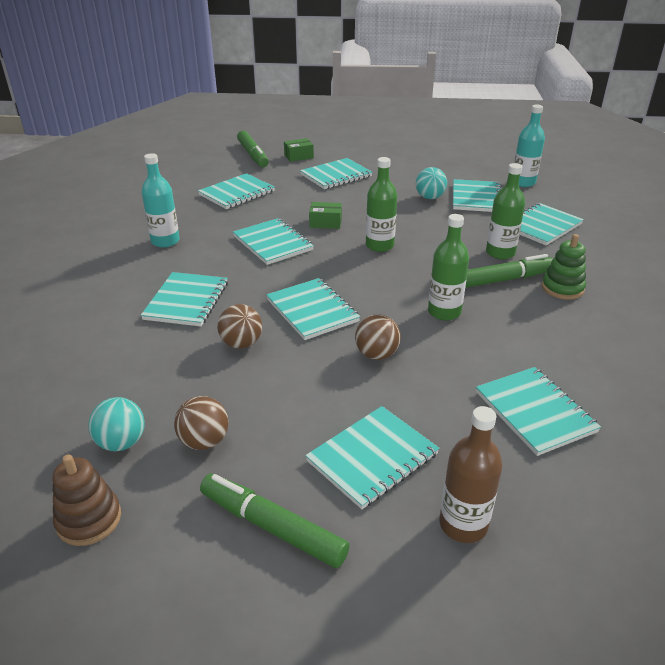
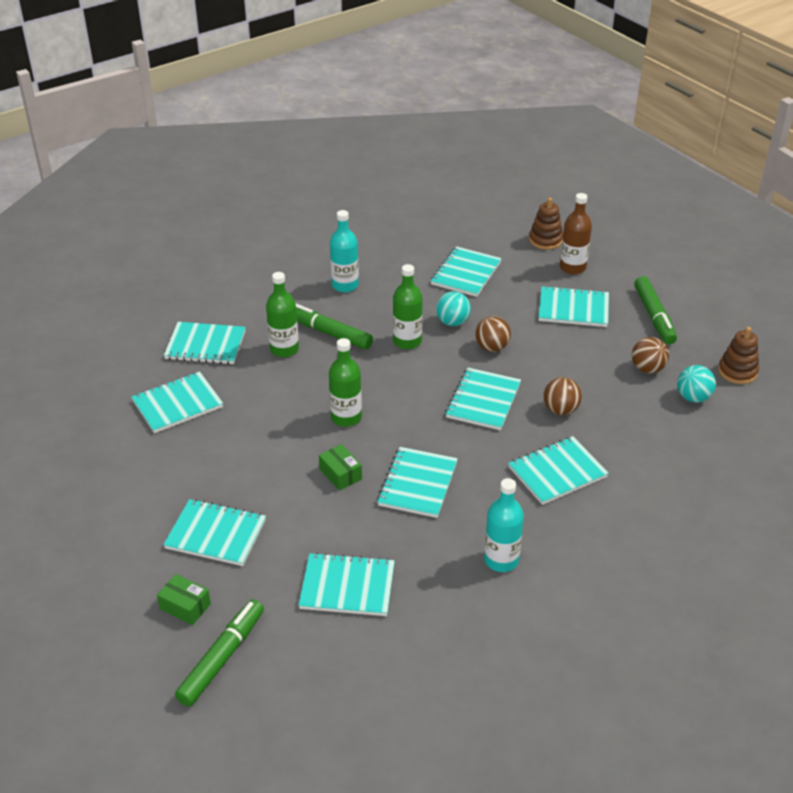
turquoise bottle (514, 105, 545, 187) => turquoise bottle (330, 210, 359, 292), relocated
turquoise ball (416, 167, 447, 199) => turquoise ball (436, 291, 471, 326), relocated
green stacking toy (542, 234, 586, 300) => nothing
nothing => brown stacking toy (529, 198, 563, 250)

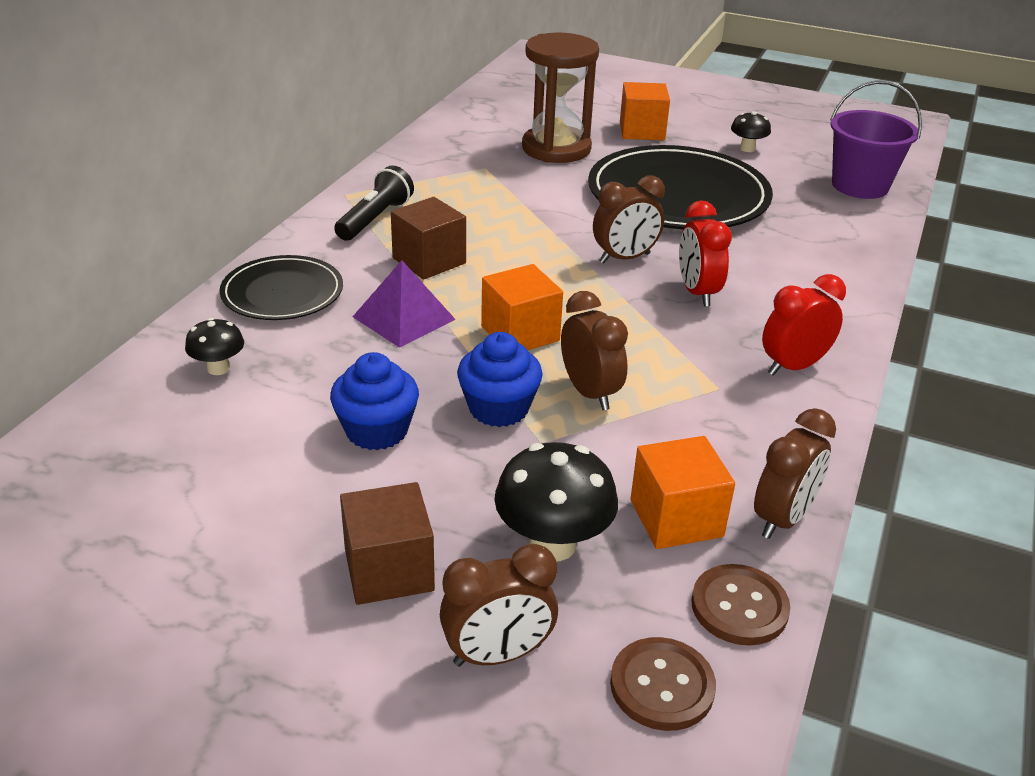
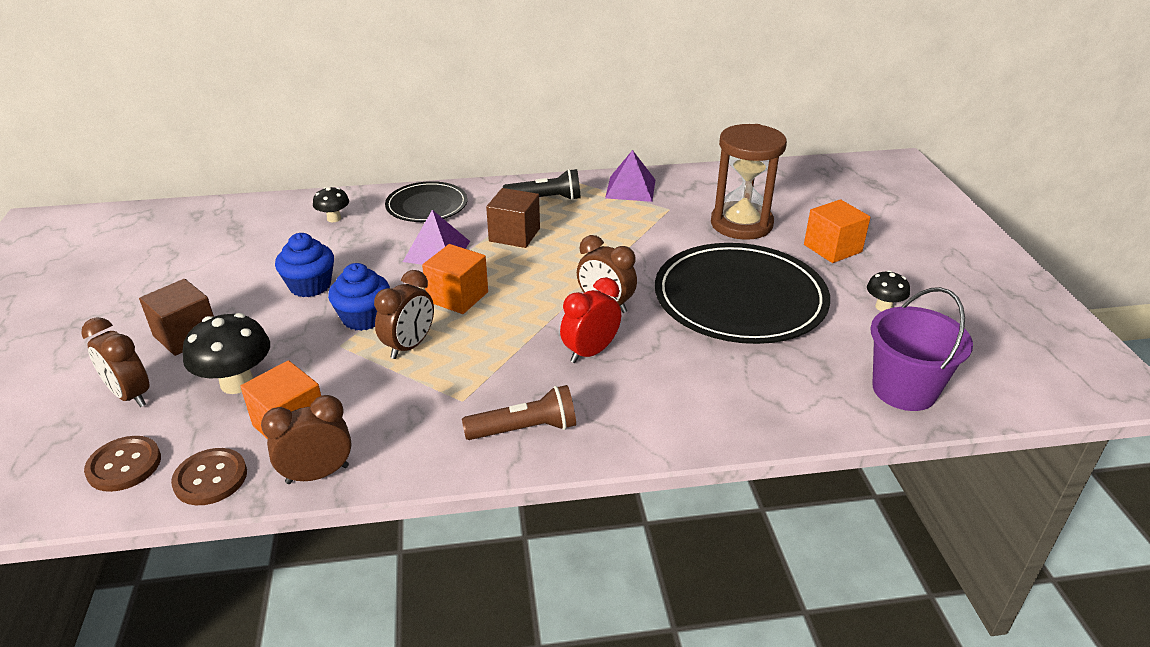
red clock (762, 274, 846, 376) => brown flashlight (462, 385, 576, 440)
brown clock (754, 408, 836, 539) => brown clock (261, 395, 351, 484), 150 degrees clockwise
nothing => purple pyramid (605, 150, 655, 202)

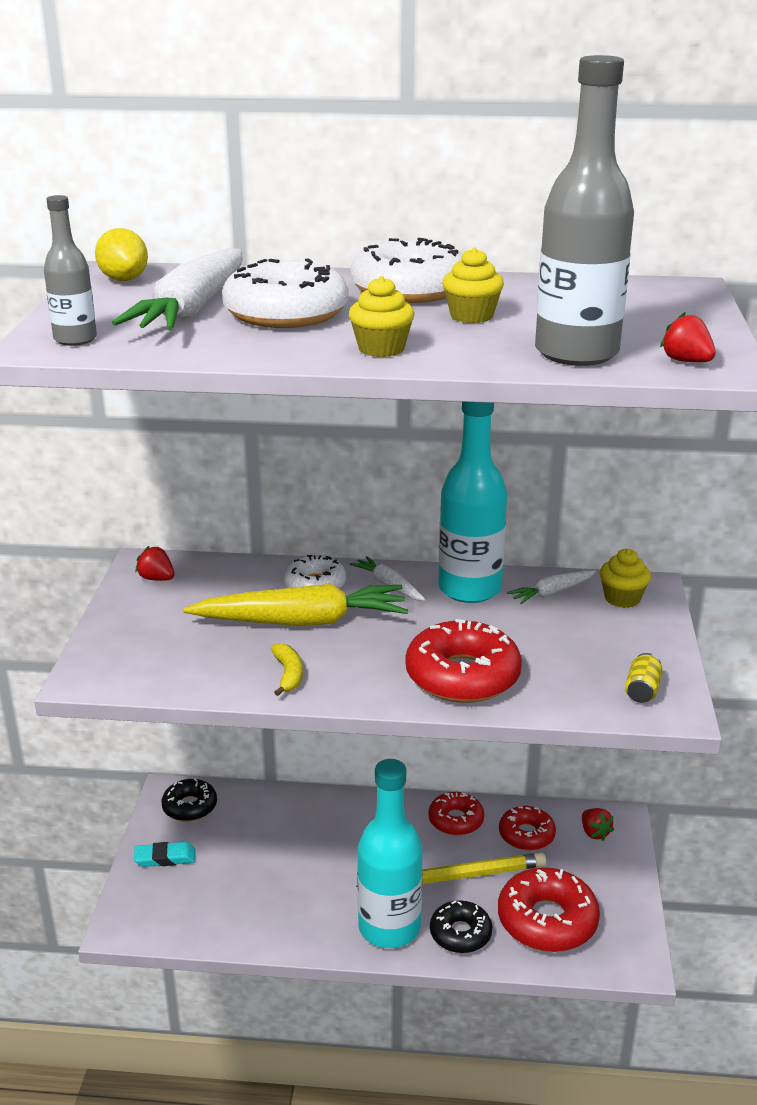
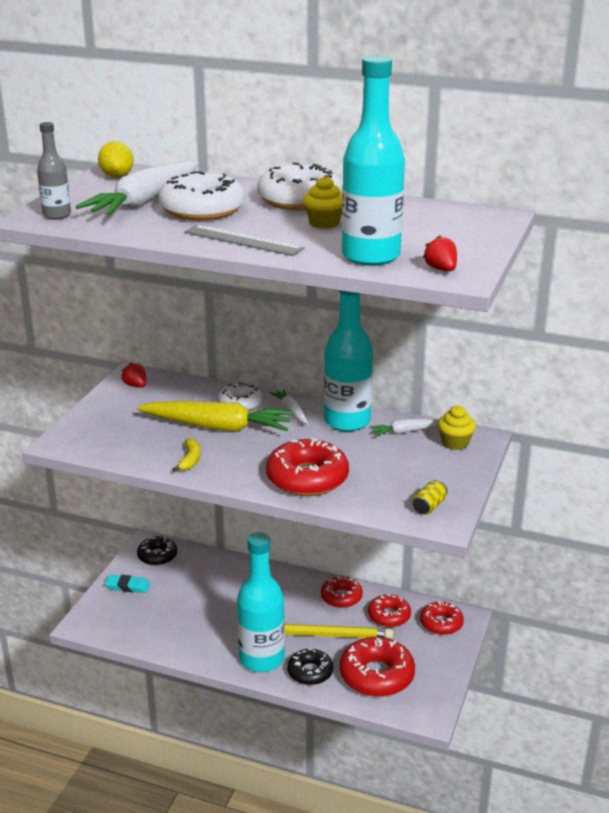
grey bottle (535, 55, 634, 366) => turquoise bottle (342, 56, 405, 266)
yellow cupcake (349, 276, 414, 357) => grey ruler (184, 225, 304, 256)
red strawberry (582, 808, 614, 841) => red donut (420, 601, 464, 635)

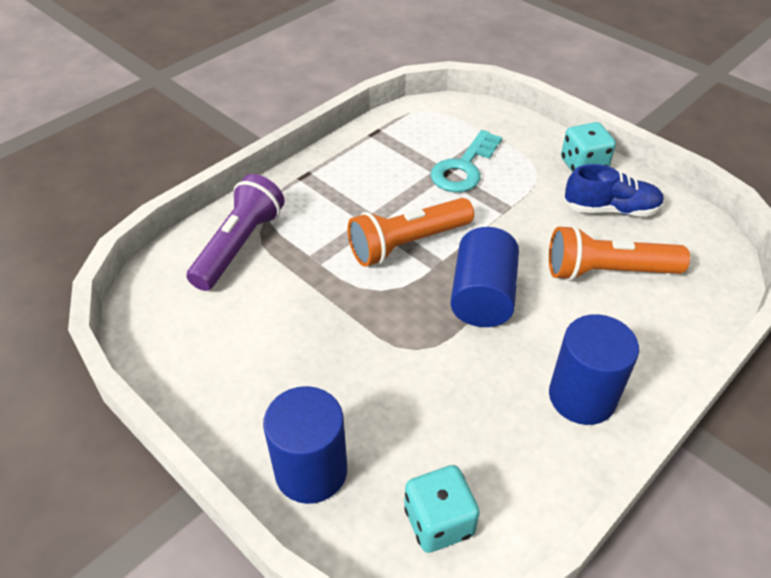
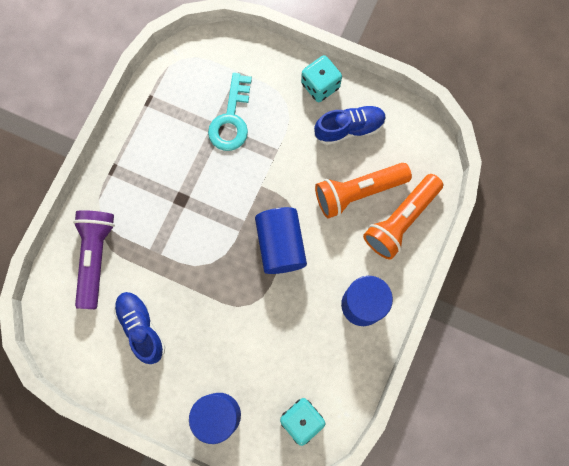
orange flashlight (348, 198, 474, 267) => orange flashlight (363, 174, 443, 260), relocated
nothing => blue shoe (114, 292, 165, 364)

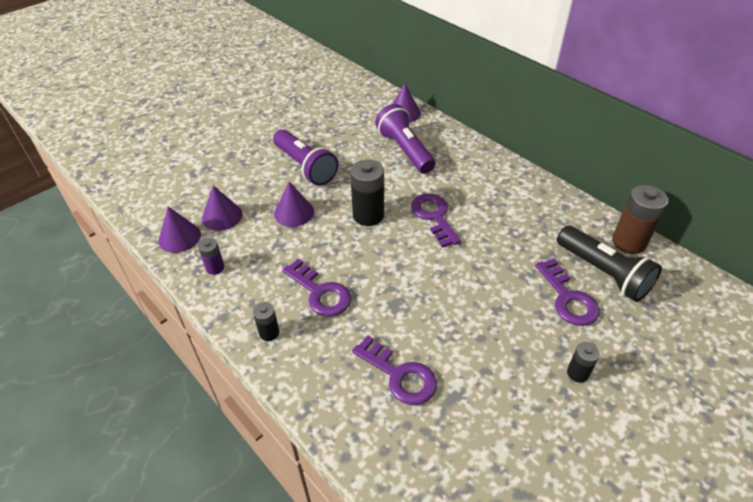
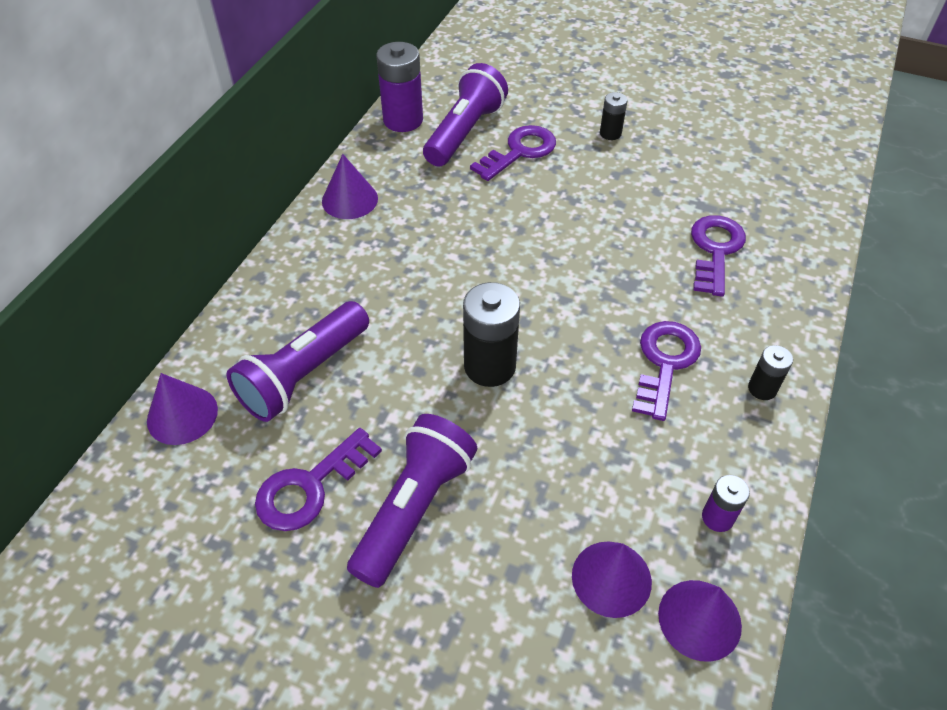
purple cone (274, 182, 314, 227) => purple cone (322, 154, 378, 219), relocated
brown battery (612, 185, 668, 254) => purple battery (376, 42, 423, 132)
purple key (411, 194, 461, 248) => purple key (255, 428, 382, 531), relocated
black flashlight (557, 226, 662, 302) => purple flashlight (423, 63, 508, 167)

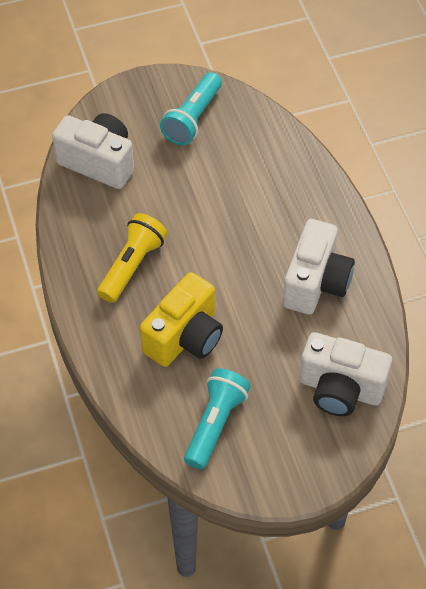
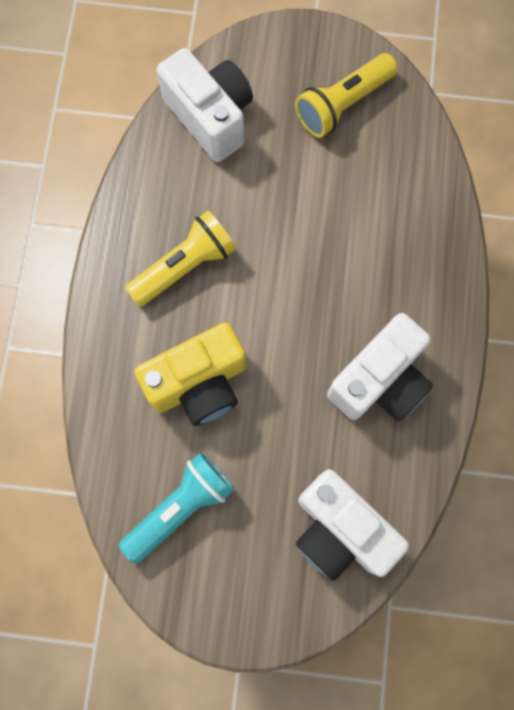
turquoise flashlight (160, 72, 222, 146) => yellow flashlight (295, 53, 397, 138)

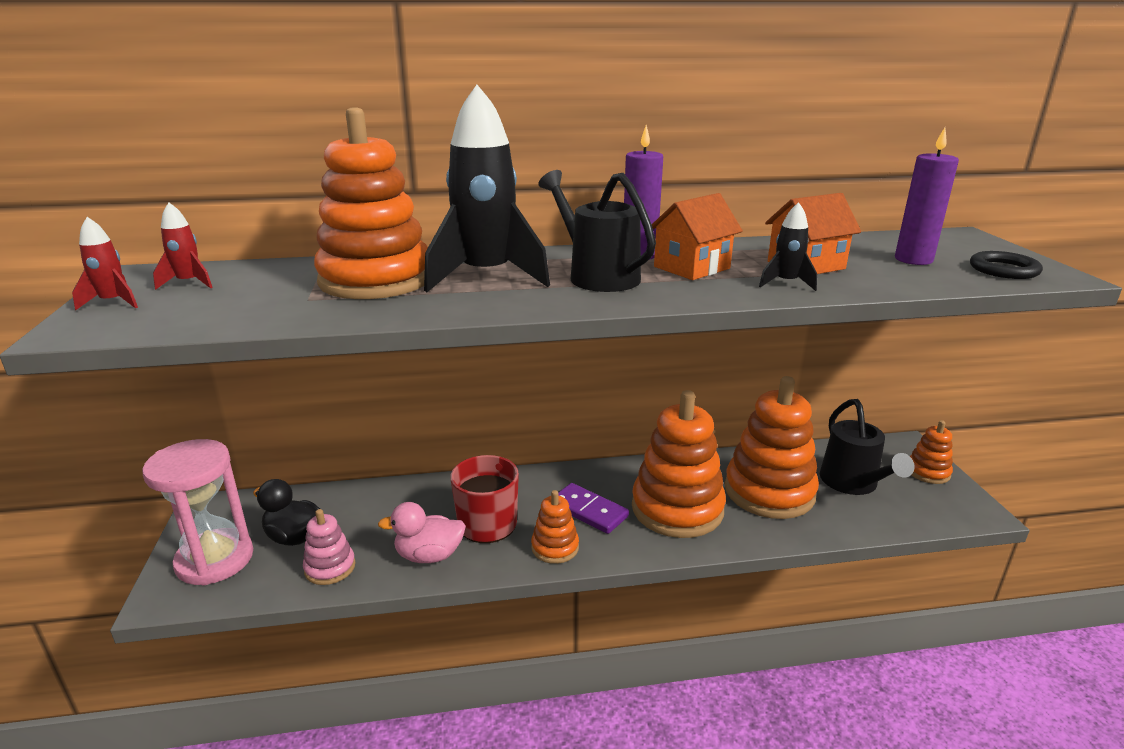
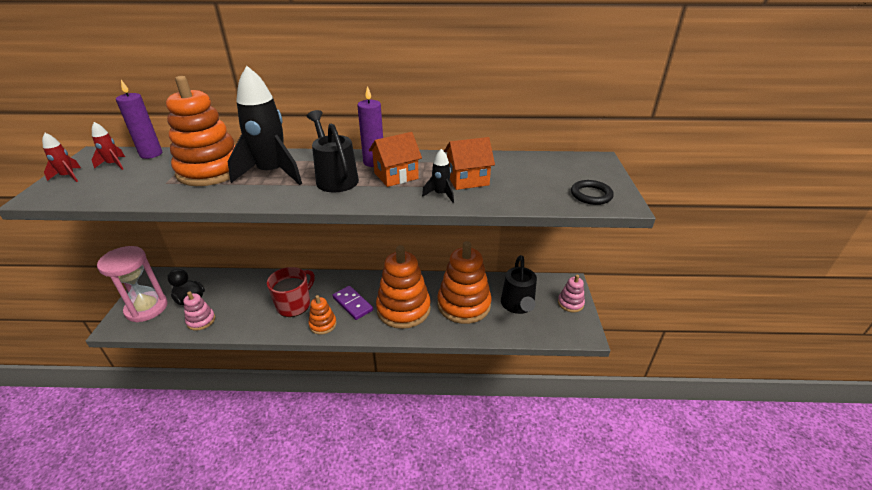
purple candle (895, 127, 959, 265) => purple candle (116, 80, 162, 159), relocated
orange stacking toy (910, 420, 953, 484) => pink stacking toy (558, 275, 585, 312)
pink duck (378, 502, 466, 563) => nothing

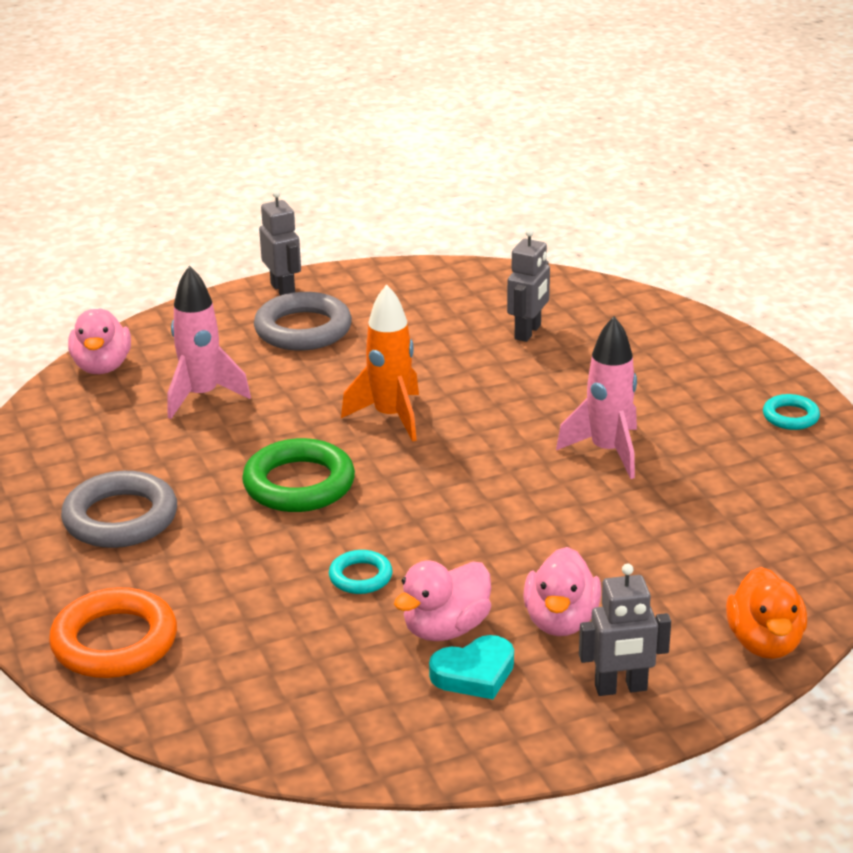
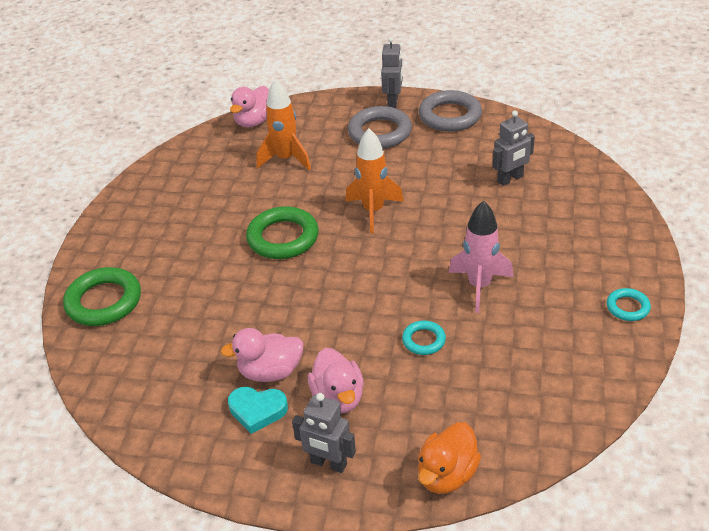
pink rocket (168, 266, 251, 419) => orange rocket (257, 79, 311, 170)
grey ring (61, 471, 177, 548) => grey ring (419, 90, 482, 132), relocated
pink duck (523, 547, 601, 636) => pink duck (308, 348, 364, 413), 60 degrees counterclockwise
turquoise ring (329, 550, 393, 594) => turquoise ring (402, 321, 446, 355), relocated
orange ring (49, 587, 177, 678) => green ring (63, 267, 141, 326)

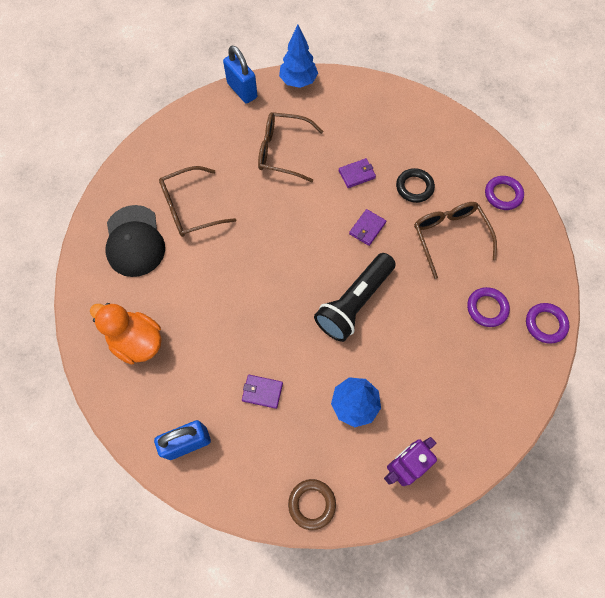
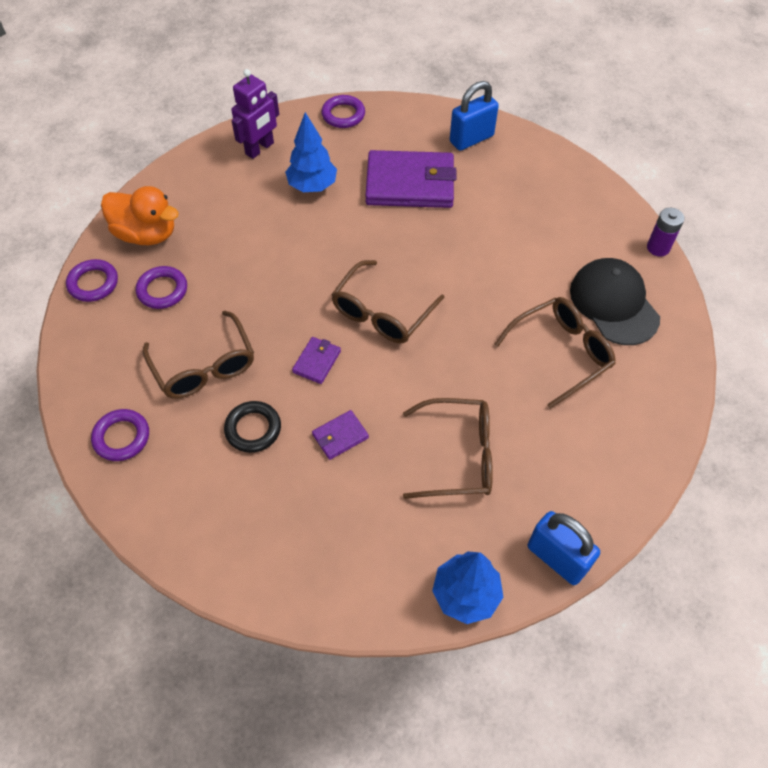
black flashlight (314, 253, 396, 342) => nothing
orange duck (90, 303, 162, 364) => orange duck (101, 186, 179, 245), relocated
purple wallet (242, 375, 283, 409) => purple wallet (365, 150, 456, 208), x2.26
brown ring (288, 479, 336, 530) => purple ring (321, 95, 365, 128)
nothing => purple battery (647, 208, 684, 256)
nothing => brown glasses (331, 260, 445, 343)

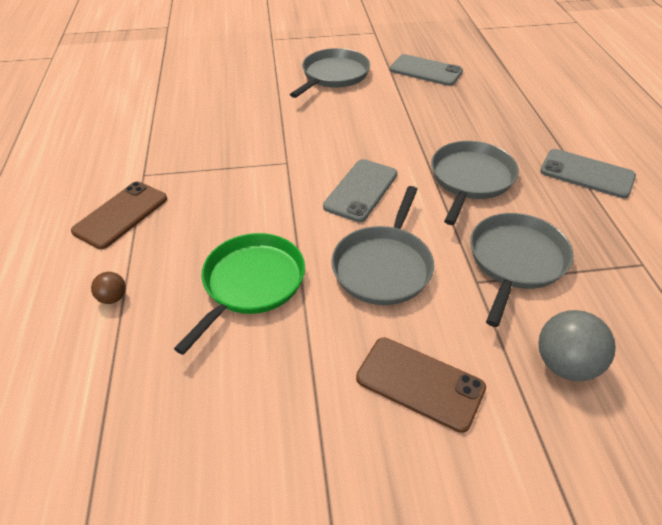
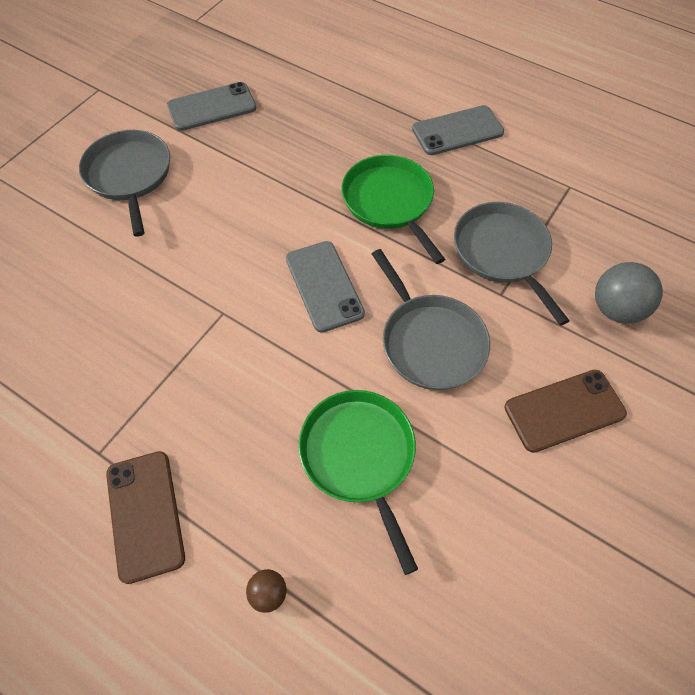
grey pan (431, 141, 519, 225) => green pan (341, 155, 445, 264)

